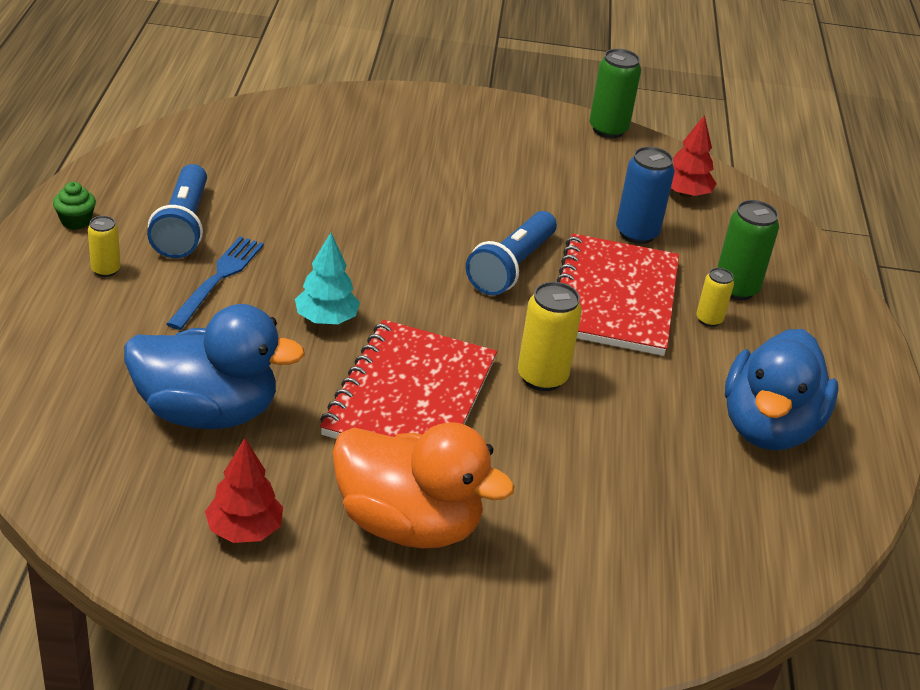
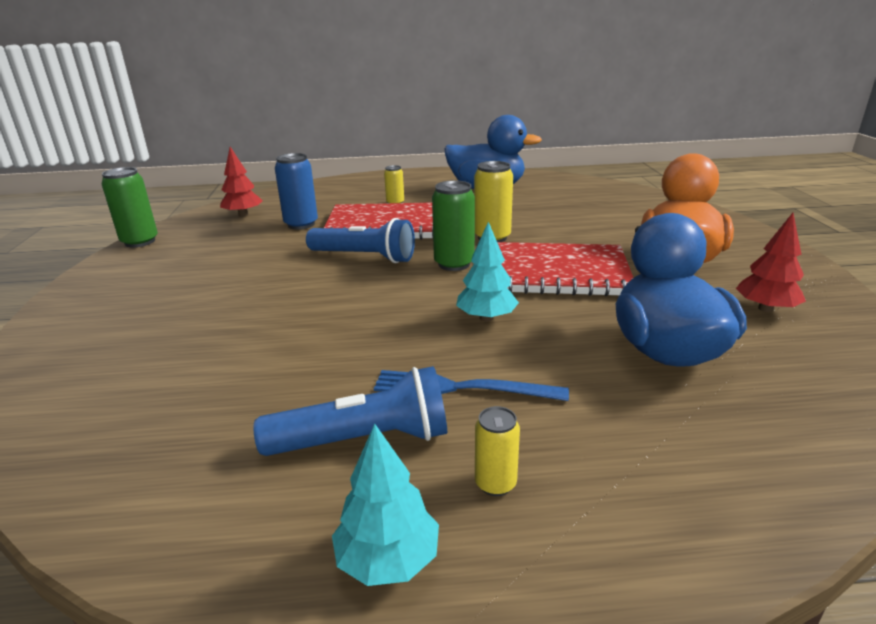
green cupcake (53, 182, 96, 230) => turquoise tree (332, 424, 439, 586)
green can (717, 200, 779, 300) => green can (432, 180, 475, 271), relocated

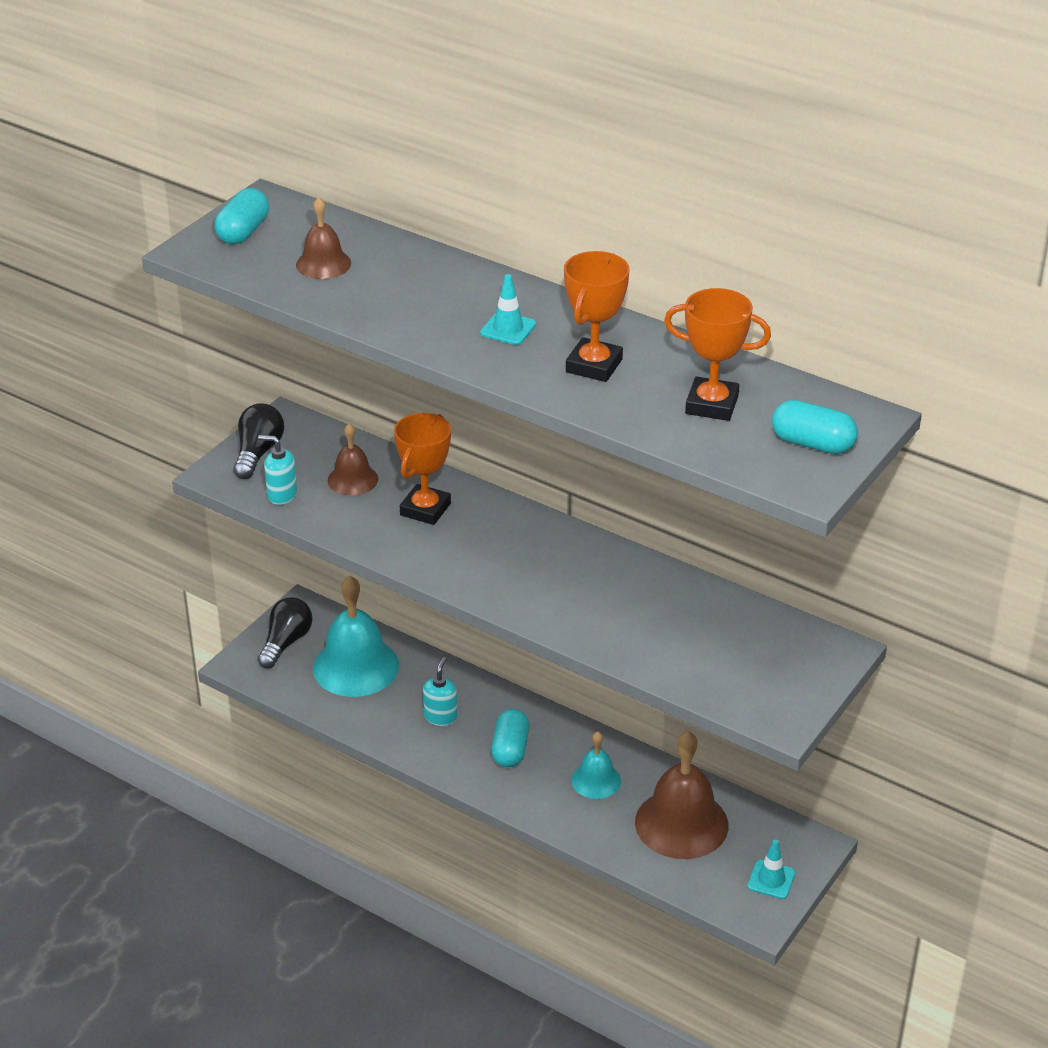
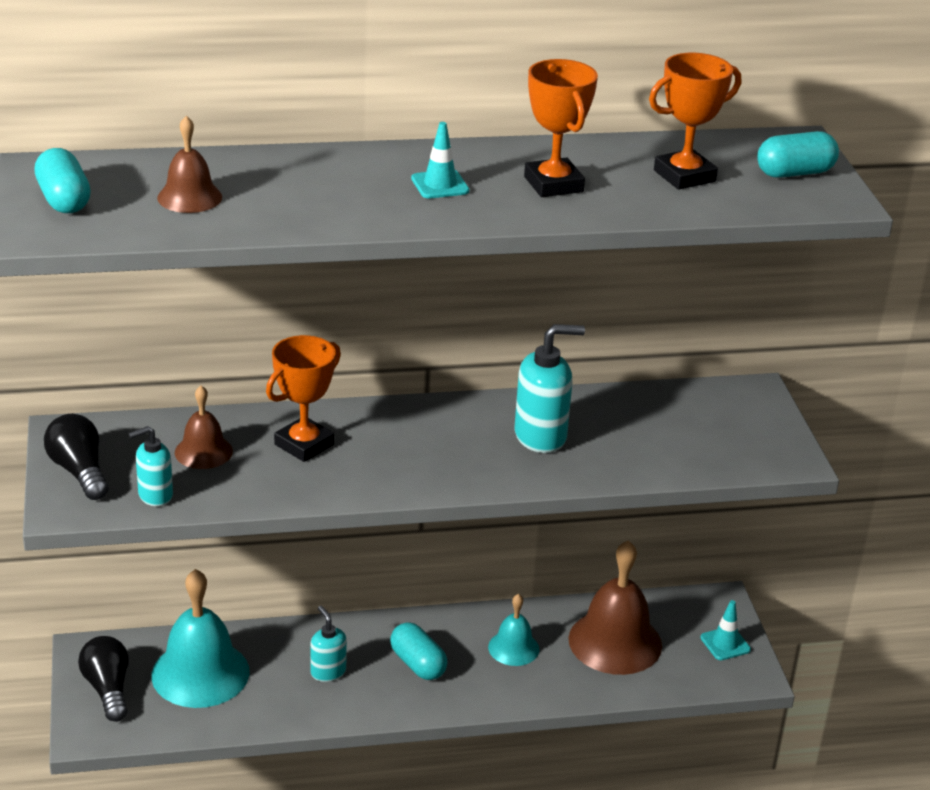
orange trophy (394, 413, 451, 525) => orange trophy (266, 335, 341, 462), 60 degrees clockwise
nothing => turquoise soap dispenser (515, 324, 585, 453)

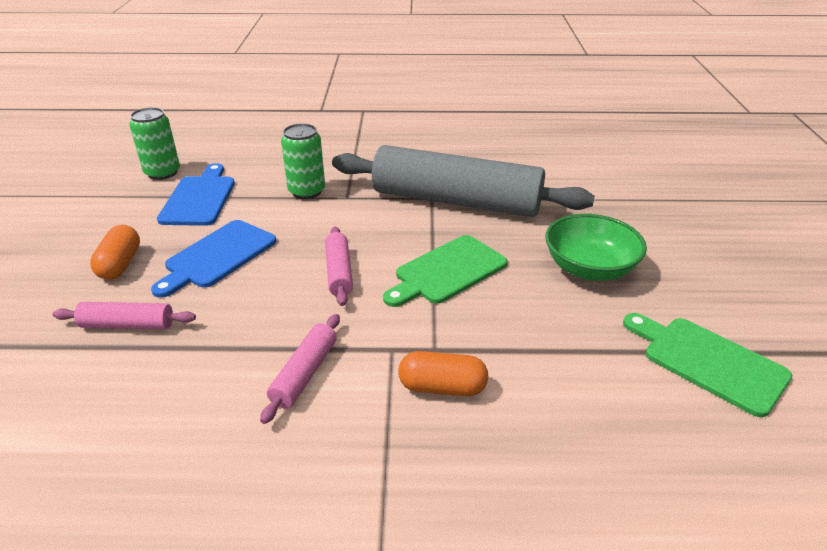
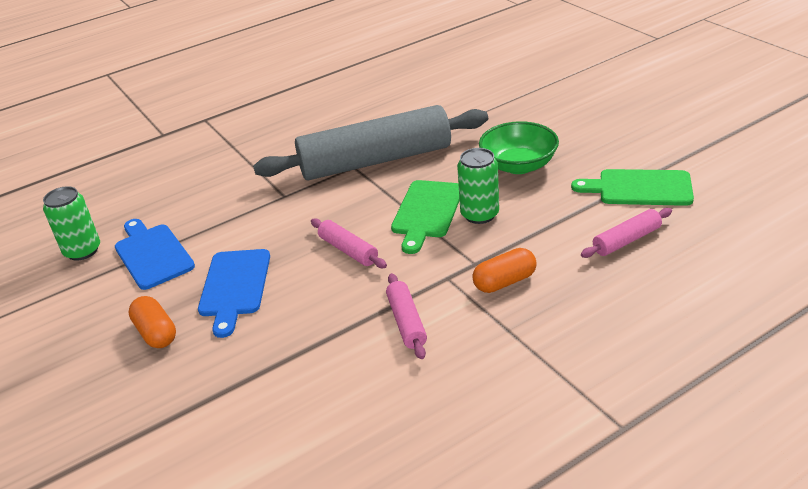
green can (281, 123, 325, 199) => green can (457, 148, 499, 224), relocated
pink rolling pin (53, 302, 196, 330) => pink rolling pin (581, 208, 672, 258), relocated

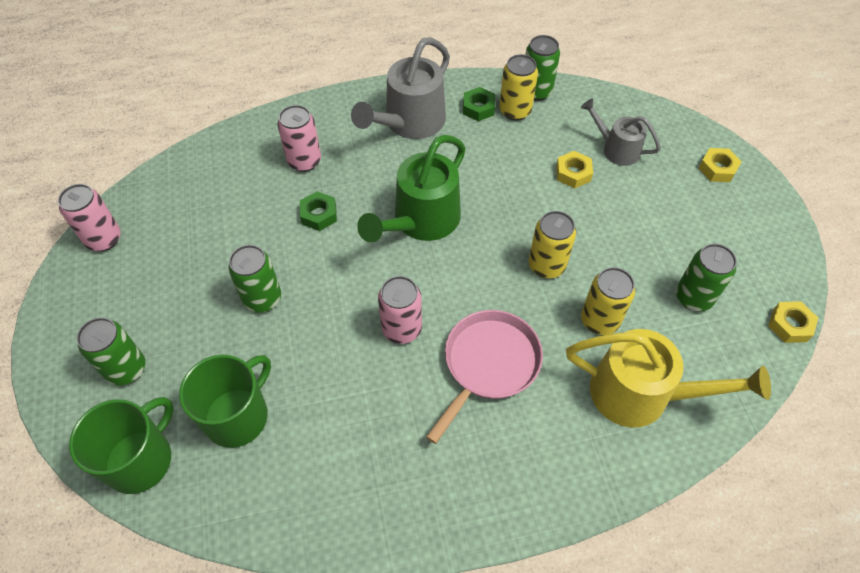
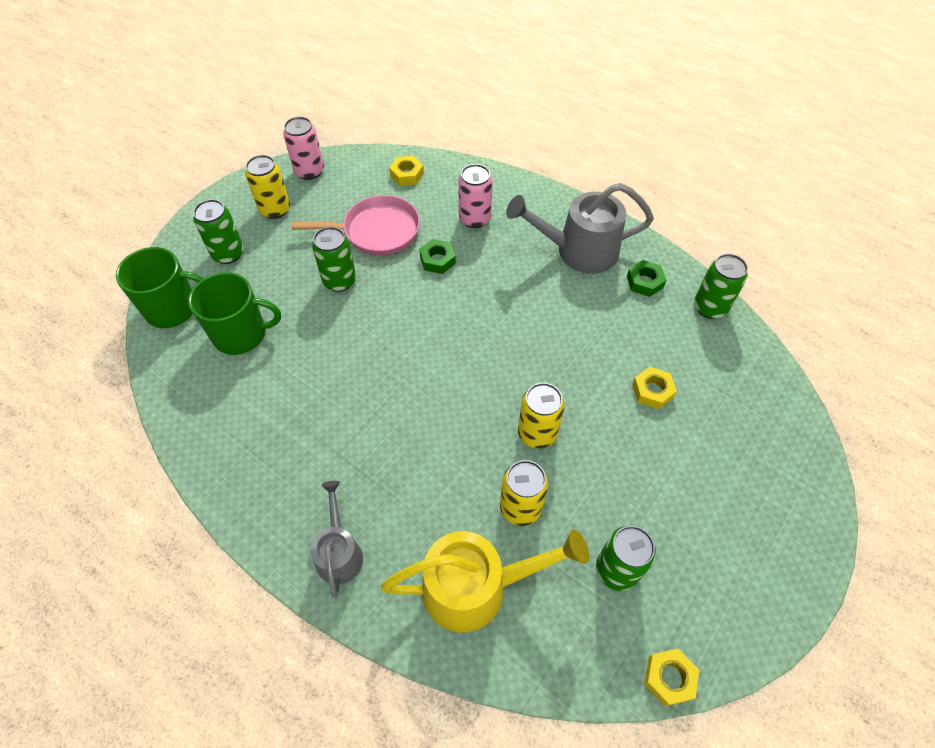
yellow can (499, 54, 538, 120) => yellow can (245, 155, 290, 219), relocated
grey watering can (581, 98, 661, 166) => grey watering can (310, 481, 363, 598), relocated
green watering can (357, 135, 466, 243) => nothing
yellow nut (699, 148, 742, 182) => yellow nut (389, 156, 424, 186), relocated
pink can (378, 276, 422, 344) => nothing
pink pan (426, 310, 543, 444) => pink pan (291, 195, 420, 255), relocated
yellow watering can (566, 329, 771, 428) => yellow watering can (381, 530, 589, 633), 75 degrees counterclockwise

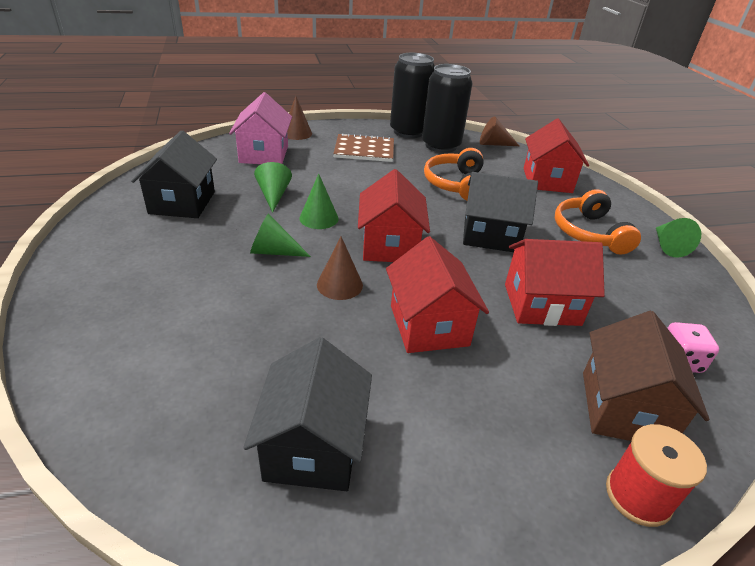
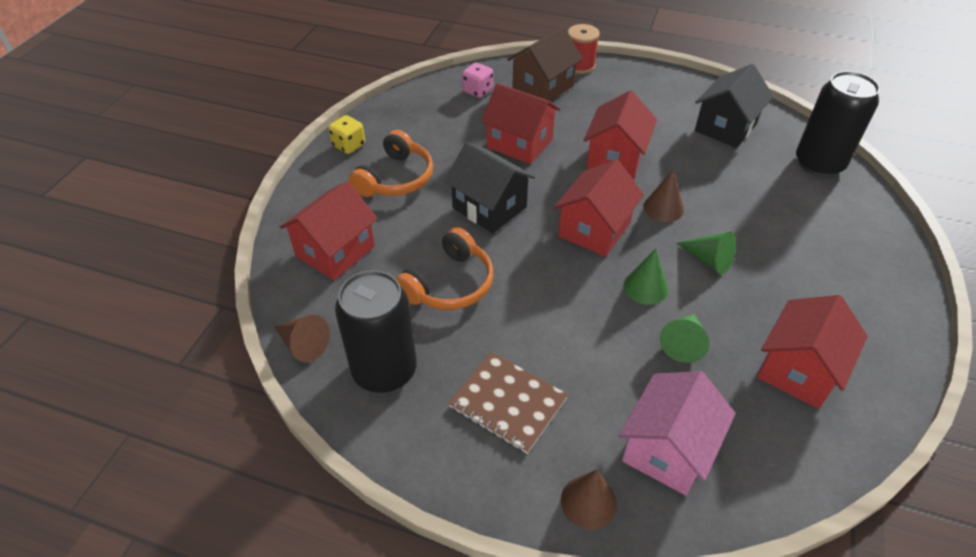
black can (390, 53, 435, 138) => black can (796, 71, 880, 177), relocated
black house (131, 130, 217, 218) => red house (757, 295, 868, 409)
green cone (656, 218, 701, 258) => yellow dice (328, 115, 365, 154)

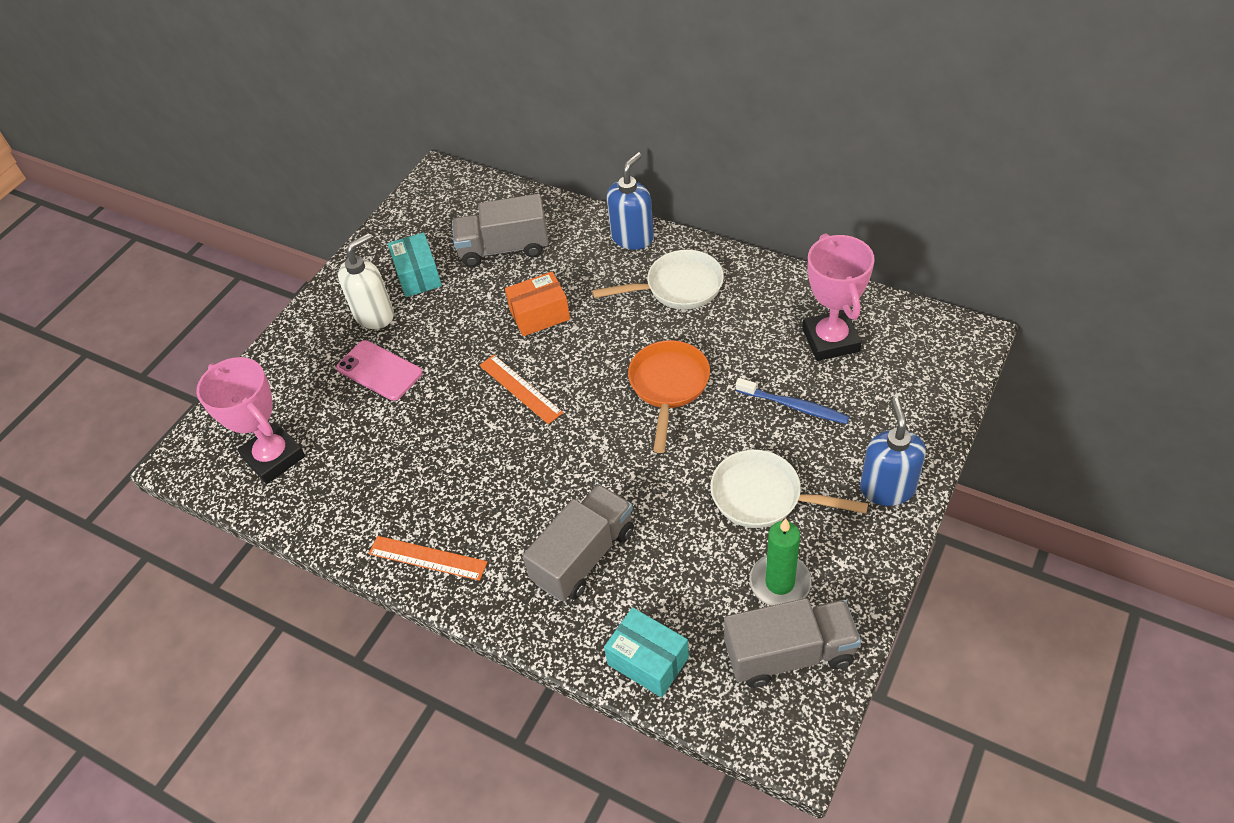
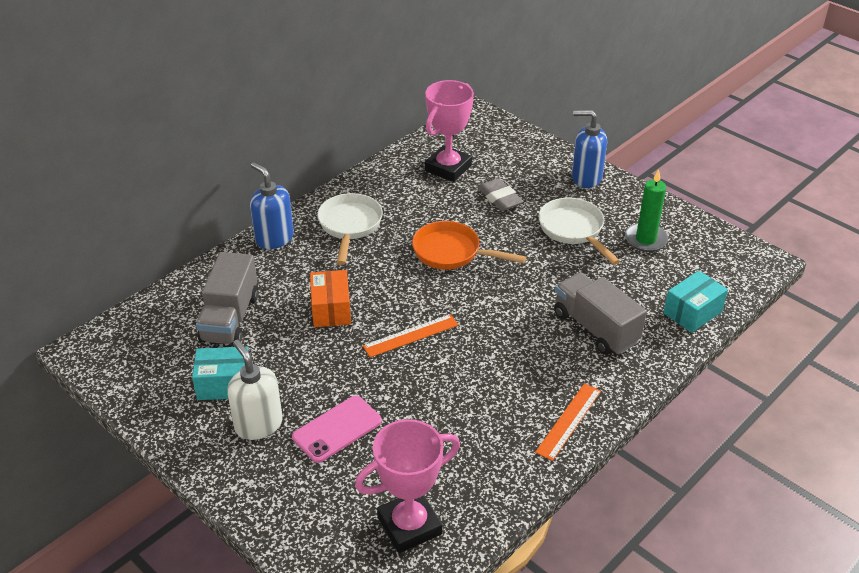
pink trophy (802, 233, 874, 361) => pink trophy (425, 80, 474, 182), 60 degrees counterclockwise
blue toothbrush (736, 378, 849, 424) => grey eraser (478, 178, 524, 211)
white pan (710, 450, 868, 528) => white pan (538, 198, 620, 265), 120 degrees clockwise
grey truck (724, 598, 861, 688) => nothing

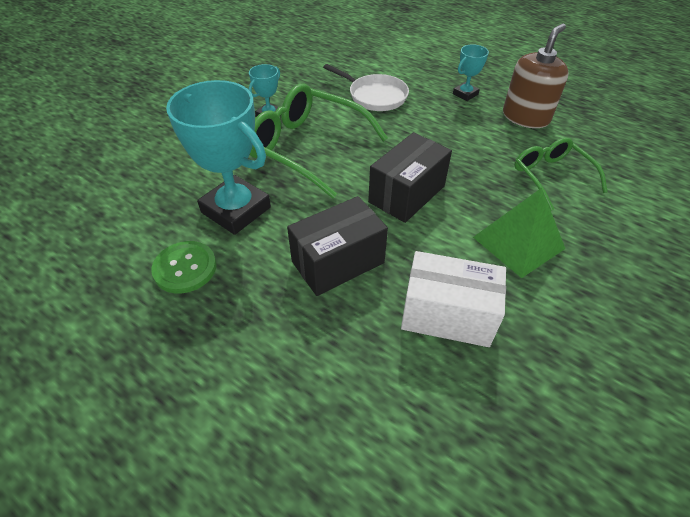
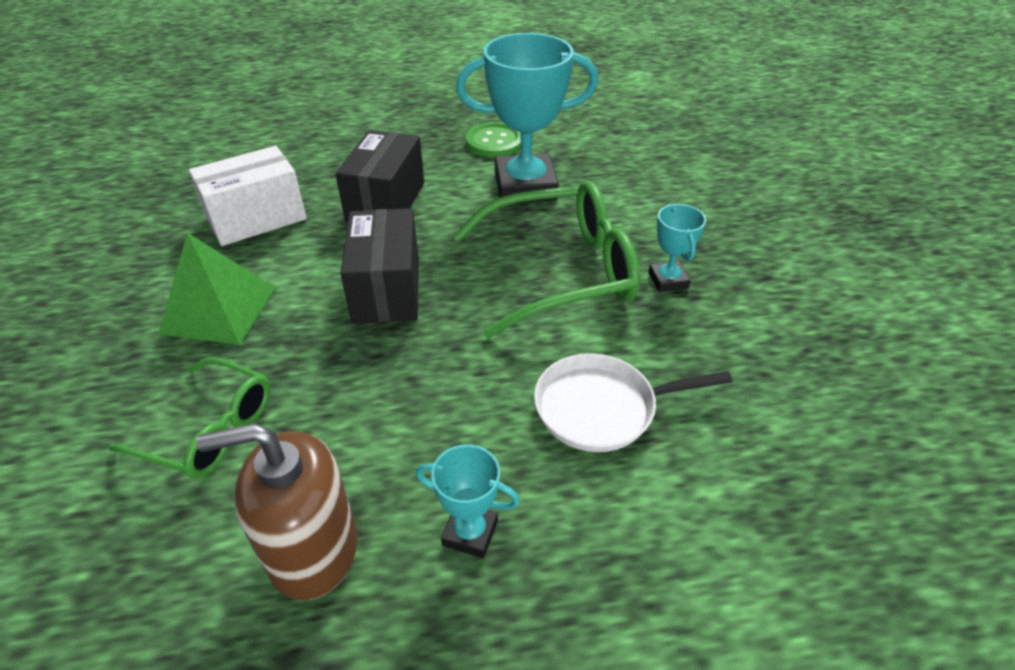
brown soap dispenser (503, 23, 569, 128) => brown soap dispenser (196, 423, 357, 600), 90 degrees clockwise
turquoise trophy (453, 44, 489, 101) => turquoise trophy (416, 444, 520, 558), 75 degrees counterclockwise

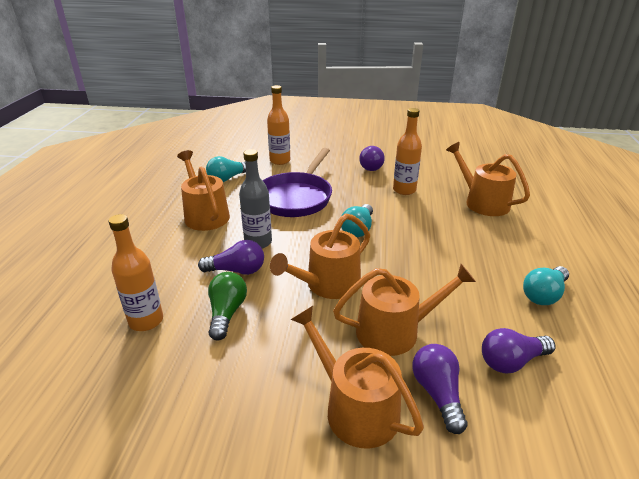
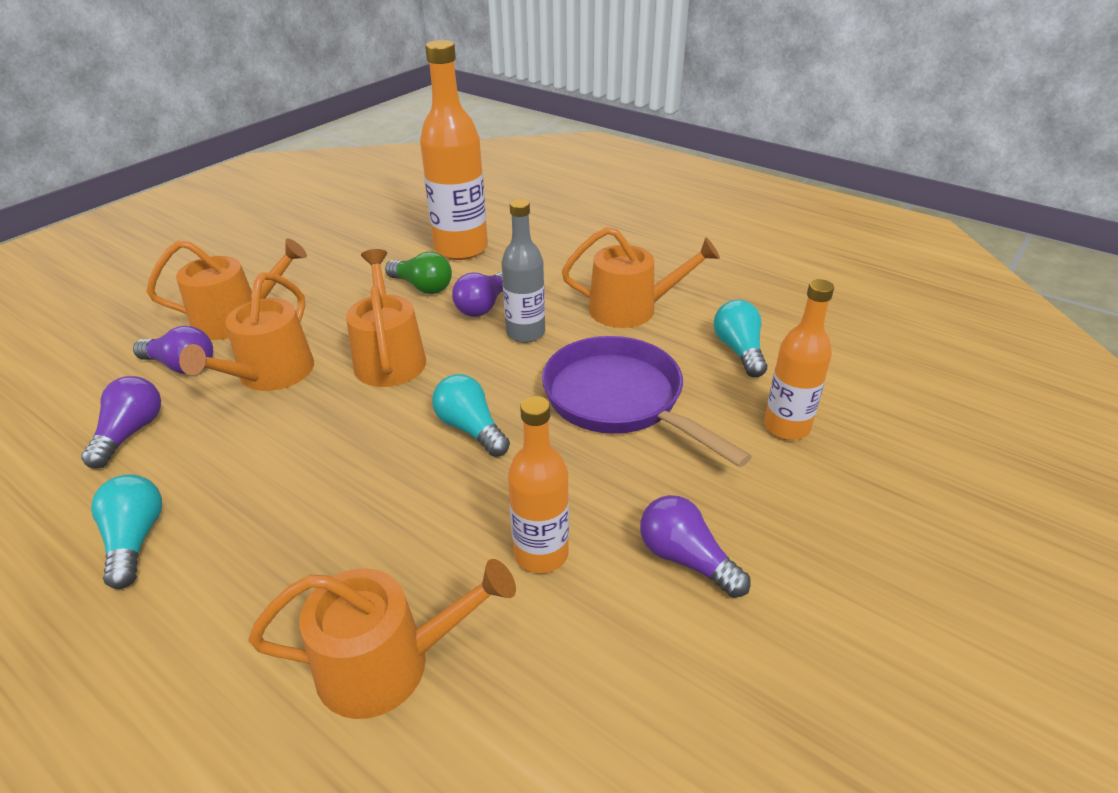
orange bottle (109, 214, 163, 331) => orange bottle (420, 40, 488, 260), x1.63

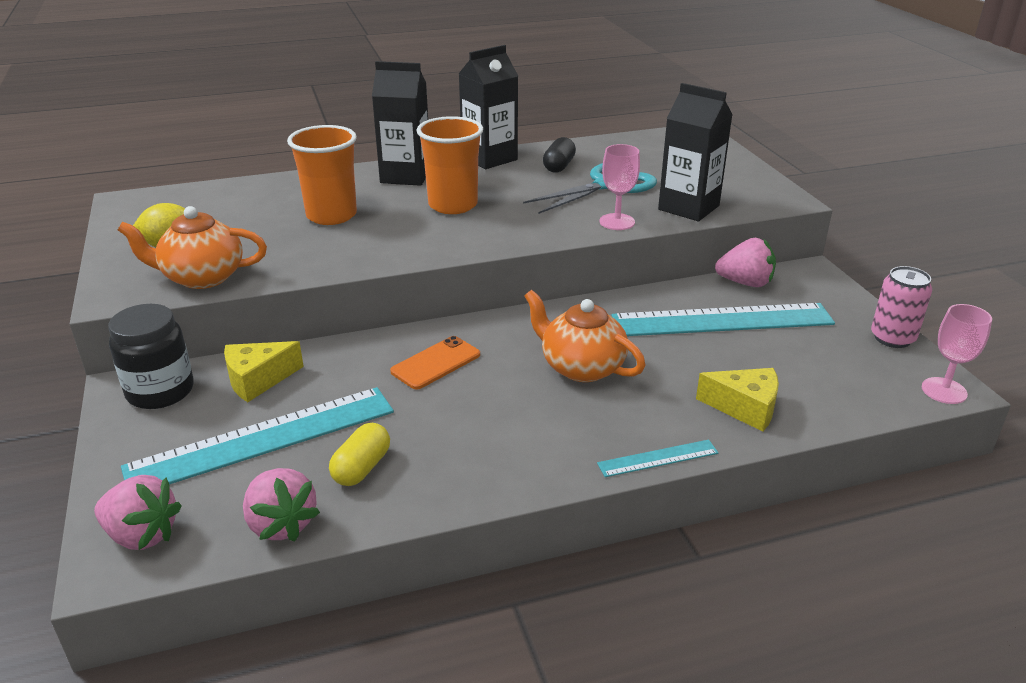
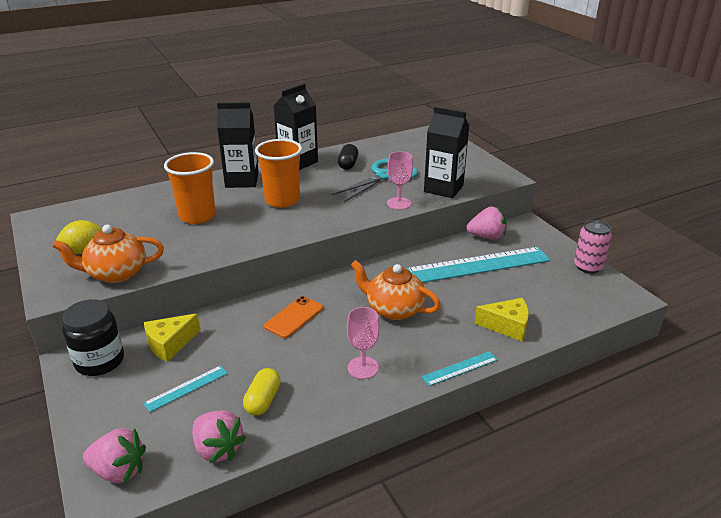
pink goblet (922, 304, 992, 404) => pink goblet (347, 307, 380, 379), relocated
turquoise ruler (121, 387, 394, 484) => turquoise ruler (143, 365, 228, 412), x0.45

